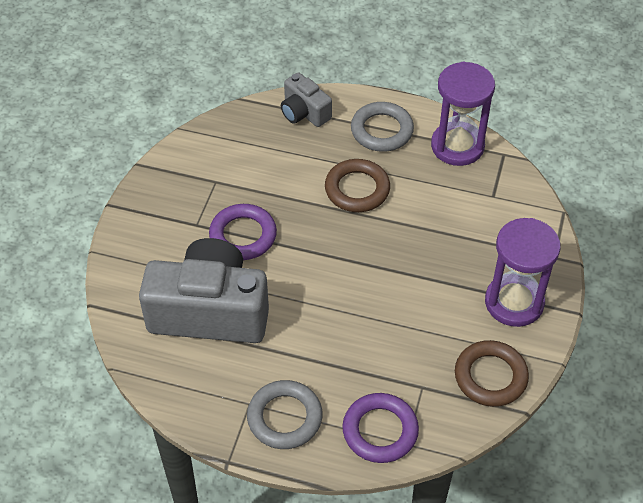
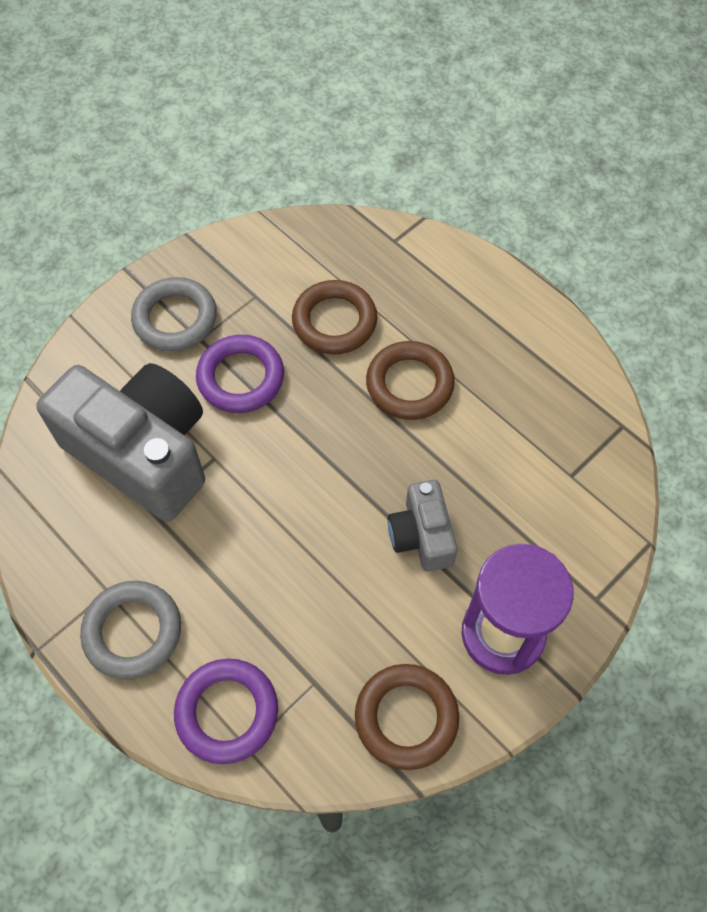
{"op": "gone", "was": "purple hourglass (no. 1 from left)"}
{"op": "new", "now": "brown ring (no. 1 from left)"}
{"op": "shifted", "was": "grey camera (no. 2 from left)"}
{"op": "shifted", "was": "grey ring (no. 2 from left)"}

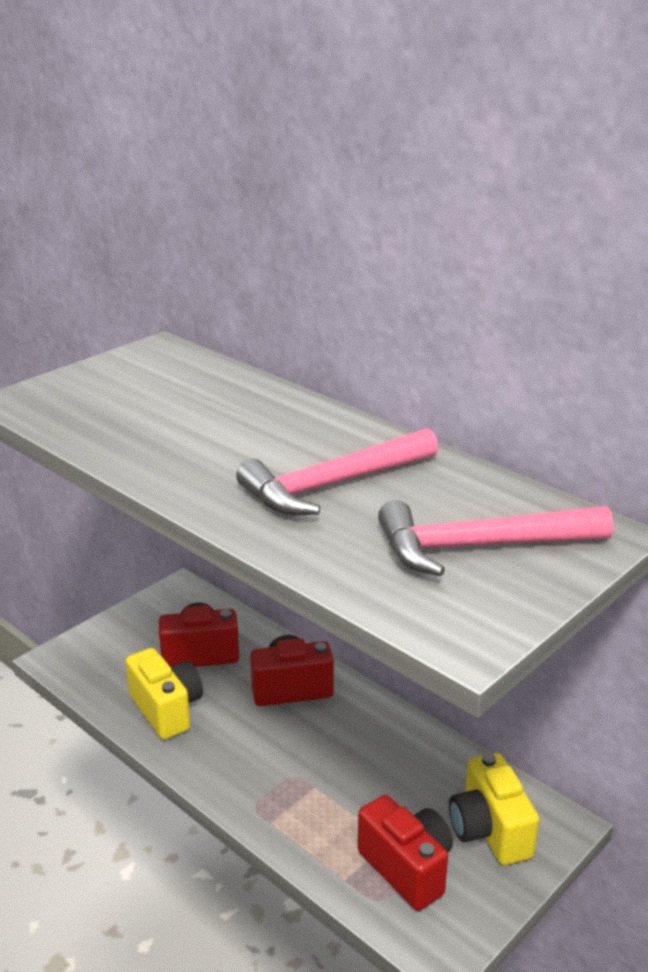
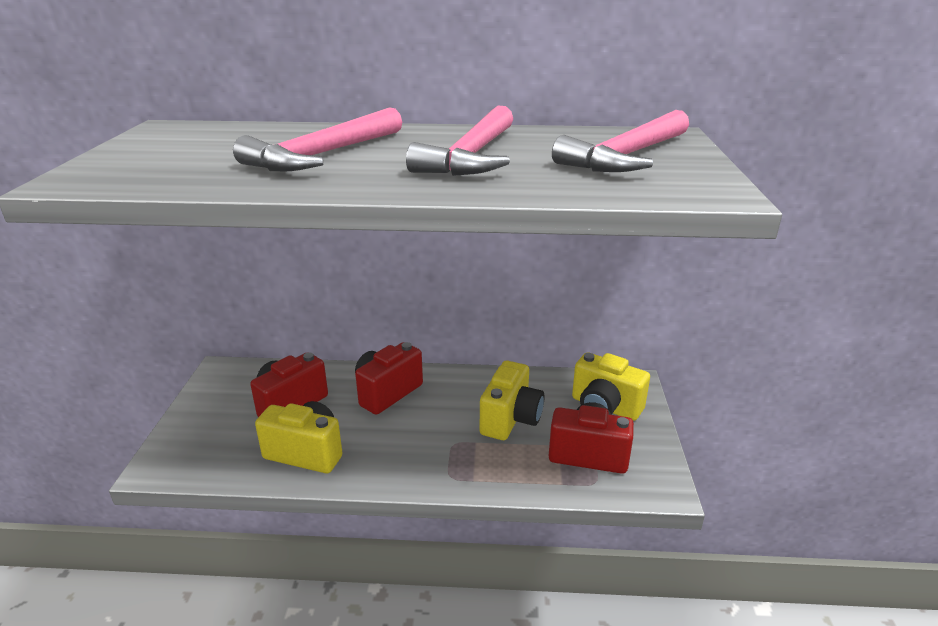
{"op": "new", "now": "pink hammer (no. 1 from left)"}
{"op": "new", "now": "yellow camera (no. 2 from left)"}

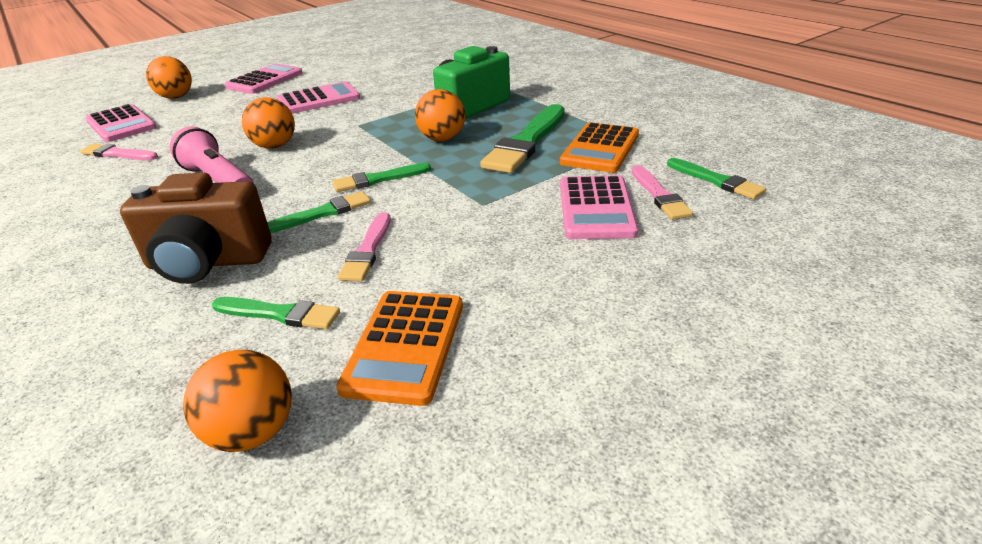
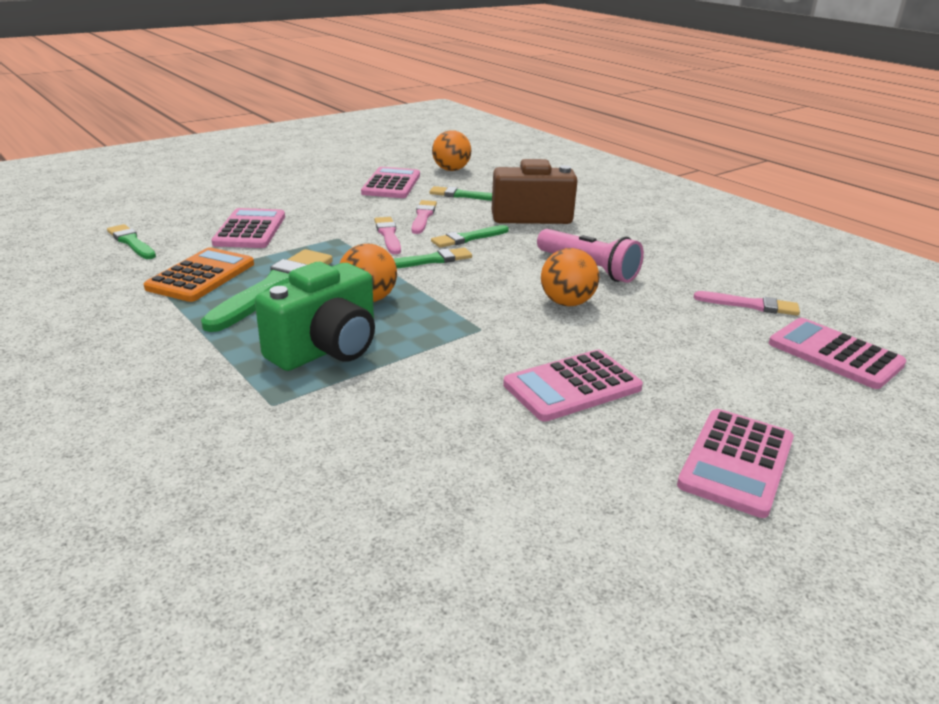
{"op": "gone", "was": "orange ball (no. 1 from left)"}
{"op": "shifted", "was": "pink brush (no. 3 from left in the first image)", "now": "pink brush (no. 1 from left)"}
{"op": "repainted", "was": "orange calculator (no. 1 from left)", "now": "pink calculator (no. 2 from left)"}

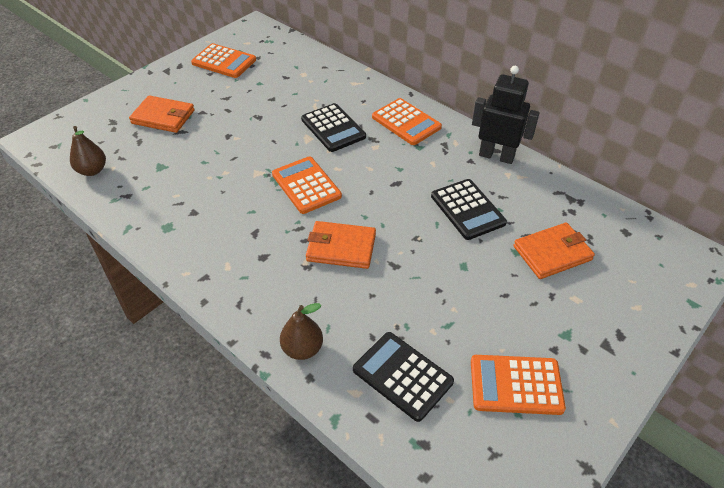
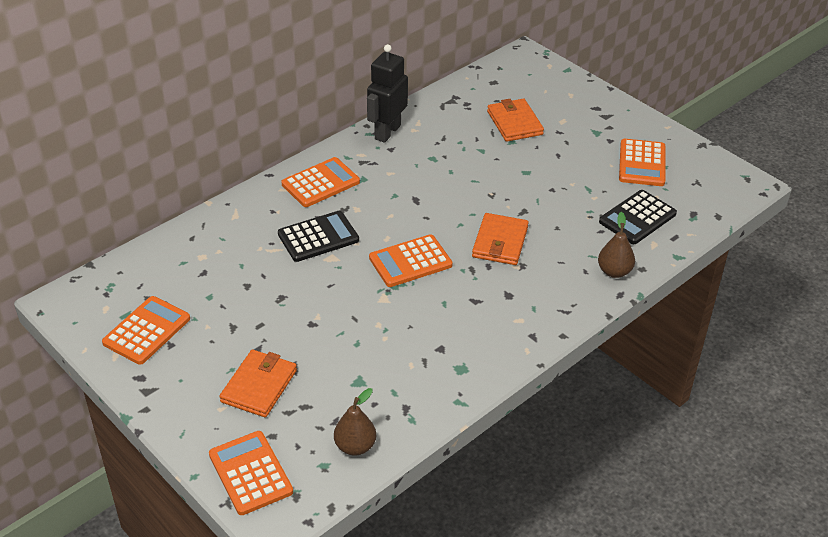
{"op": "gone", "was": "black calculator (no. 3 from left)"}
{"op": "new", "now": "orange calculator (no. 2 from left)"}

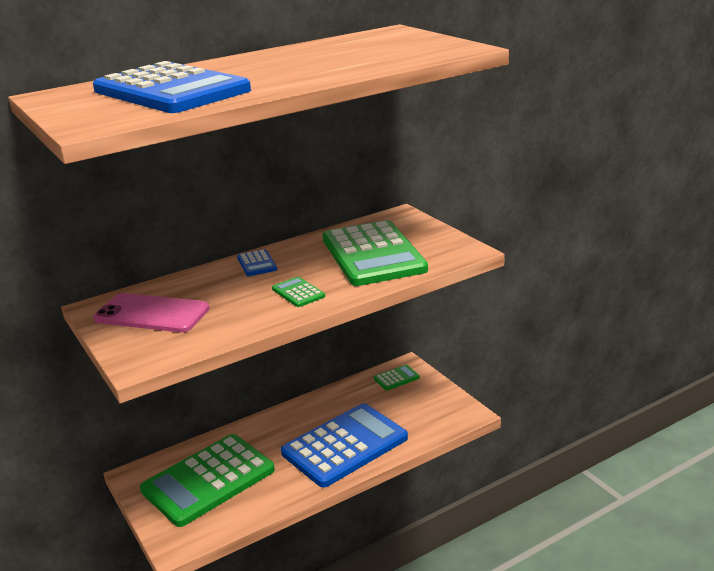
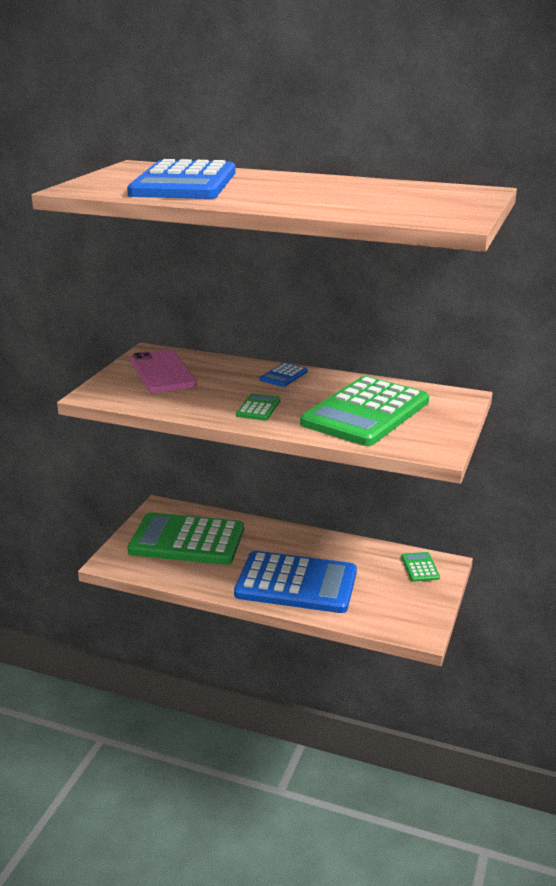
{"op": "rotated", "was": "green calculator (no. 4 from left)", "clockwise": -120}

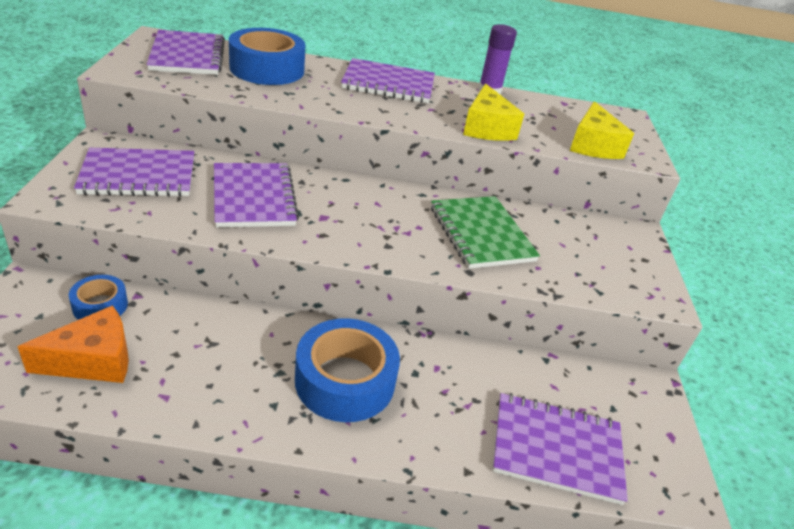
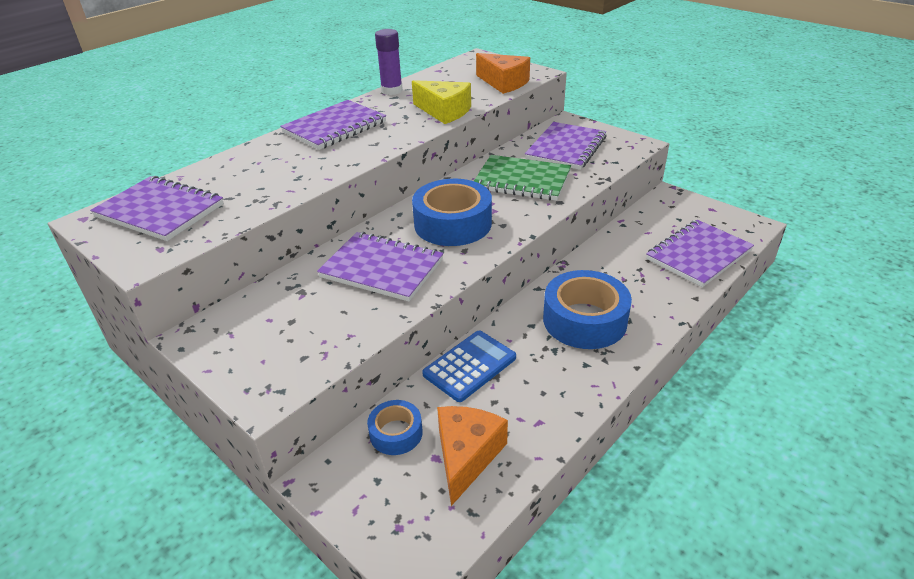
{"op": "new", "now": "blue calculator"}
{"op": "shifted", "was": "purple notebook (no. 1 from left in the first image)", "now": "purple notebook (no. 4 from left)"}
{"op": "shifted", "was": "blue tape (no. 2 from left)"}
{"op": "repainted", "was": "yellow cheese (no. 2 from left)", "now": "orange cheese (no. 2 from left)"}

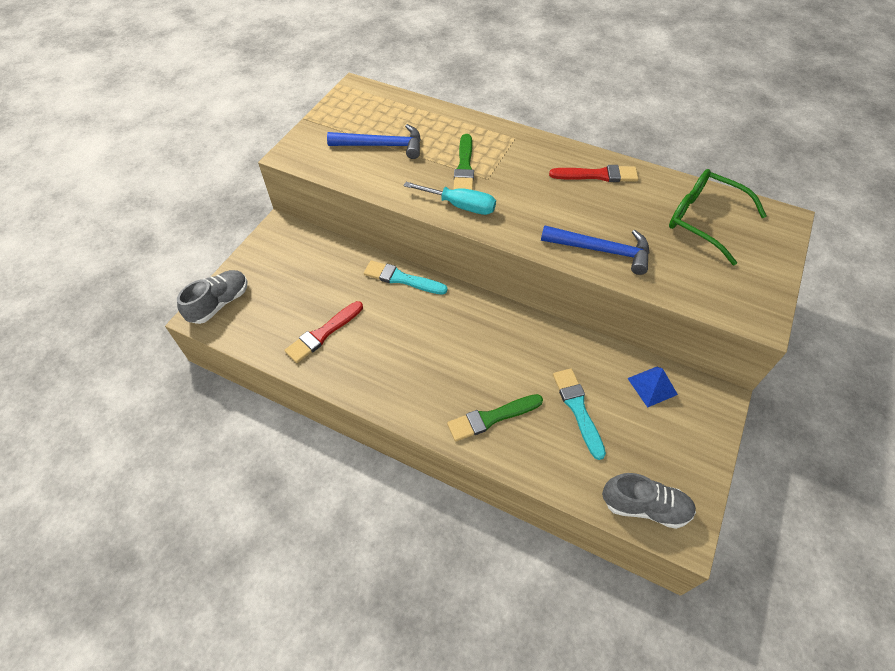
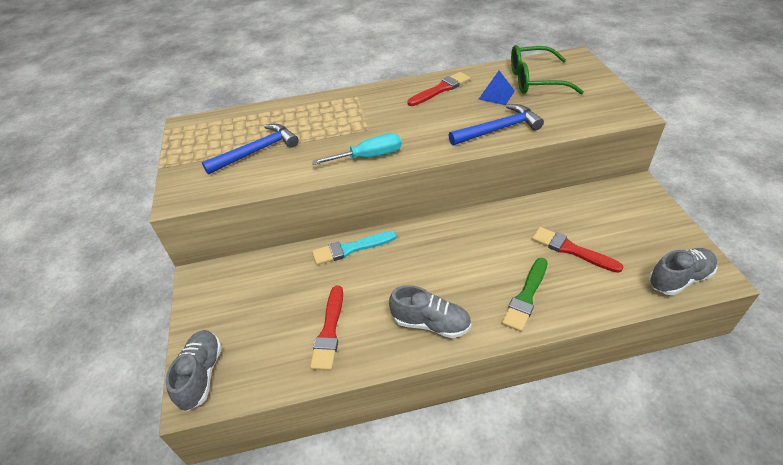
{"op": "gone", "was": "green brush (no. 1 from left)"}
{"op": "new", "now": "grey shoe (no. 2 from left)"}
{"op": "shifted", "was": "blue pyramid"}
{"op": "repainted", "was": "turquoise brush (no. 2 from left)", "now": "red brush (no. 3 from left)"}

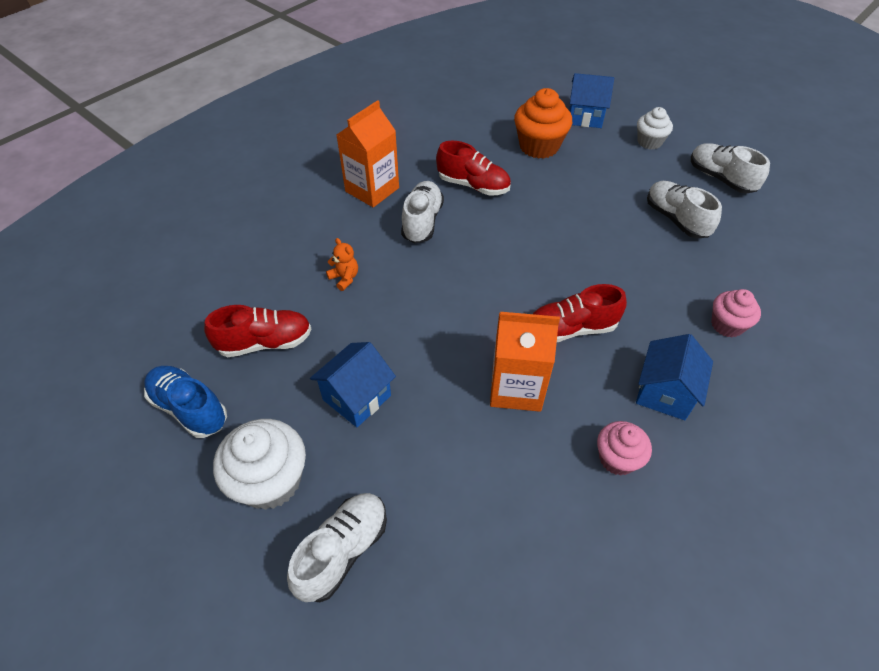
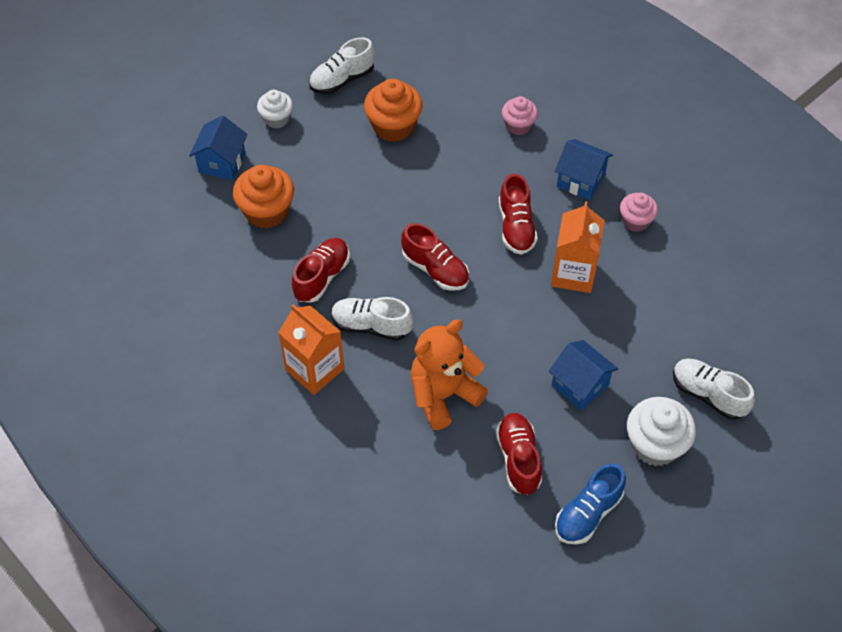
{"op": "new", "now": "red shoe (no. 2 from left)"}
{"op": "swapped", "was": "white shoe (no. 3 from left)", "now": "orange cupcake (no. 2 from left)"}
{"op": "scaled", "was": "orange teddy bear", "ratio": 2.39}

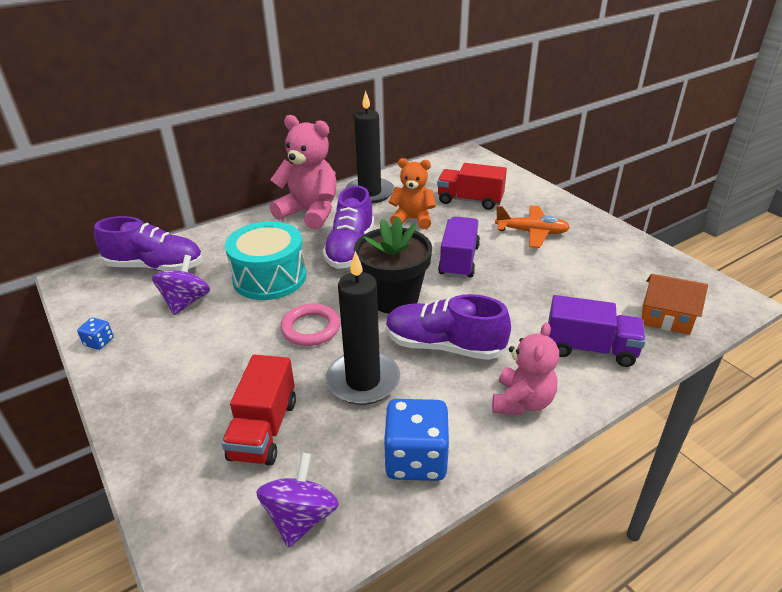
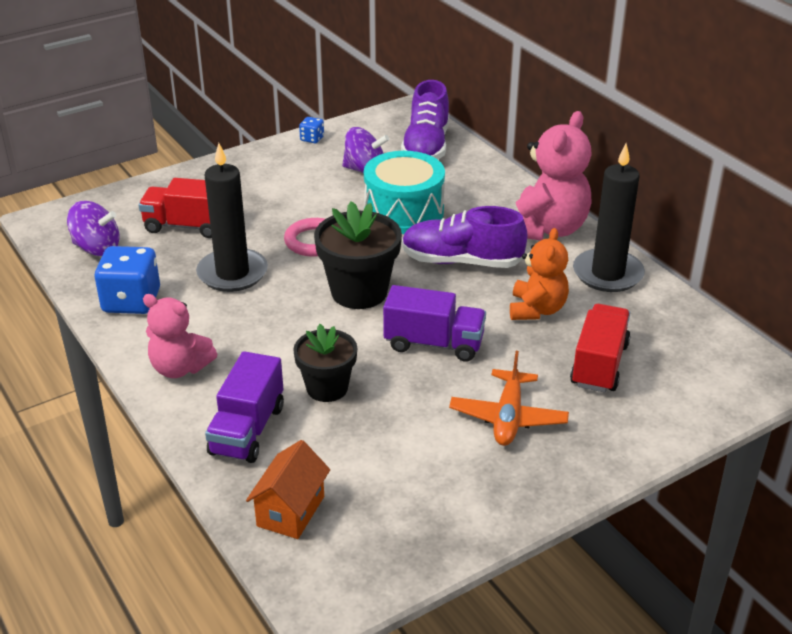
{"op": "gone", "was": "purple shoe (no. 3 from left)"}
{"op": "new", "now": "black flower pot (no. 1 from left)"}

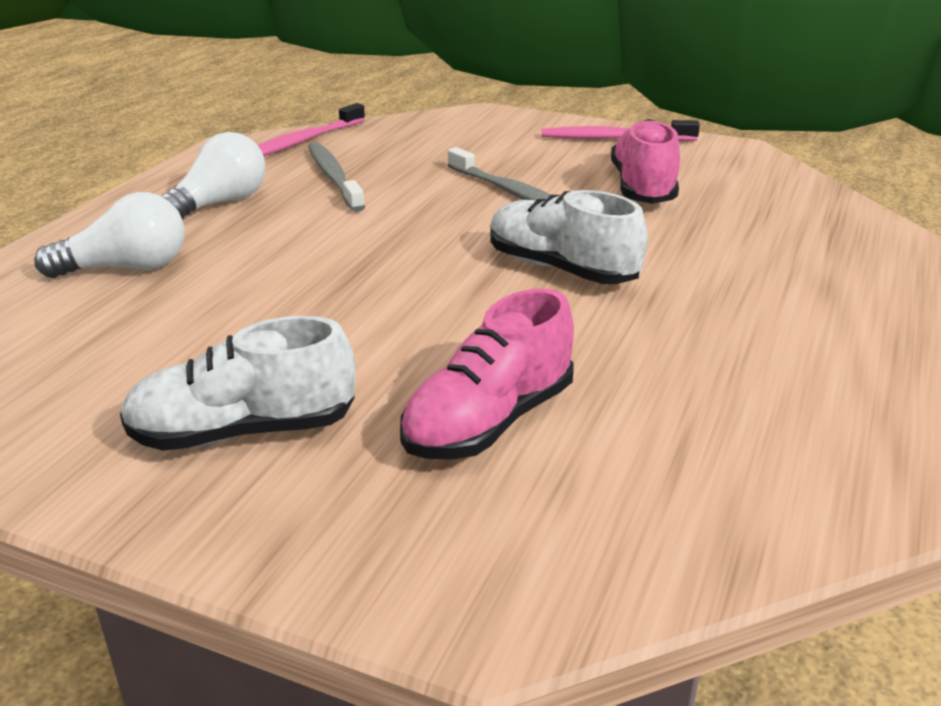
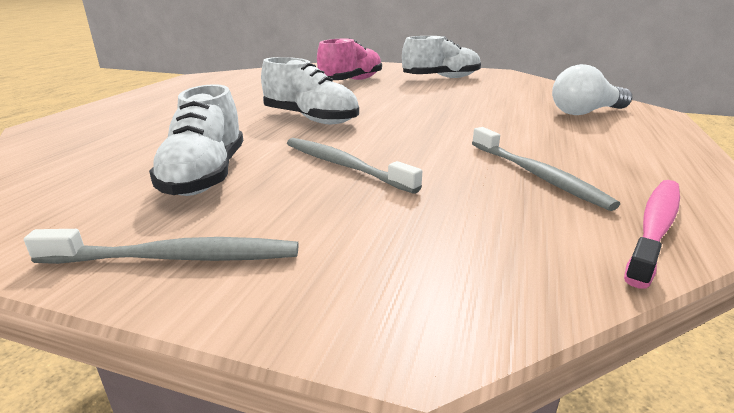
{"op": "gone", "was": "white light bulb (no. 2 from left)"}
{"op": "repainted", "was": "pink toothbrush (no. 2 from left)", "now": "grey toothbrush (no. 1 from left)"}
{"op": "repainted", "was": "pink shoe (no. 2 from left)", "now": "white shoe (no. 1 from left)"}

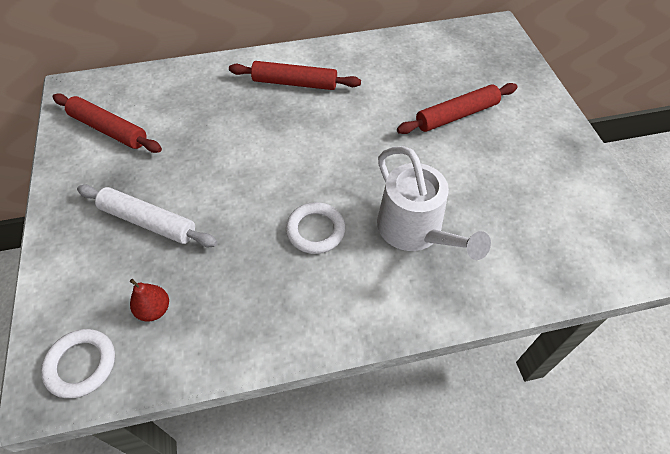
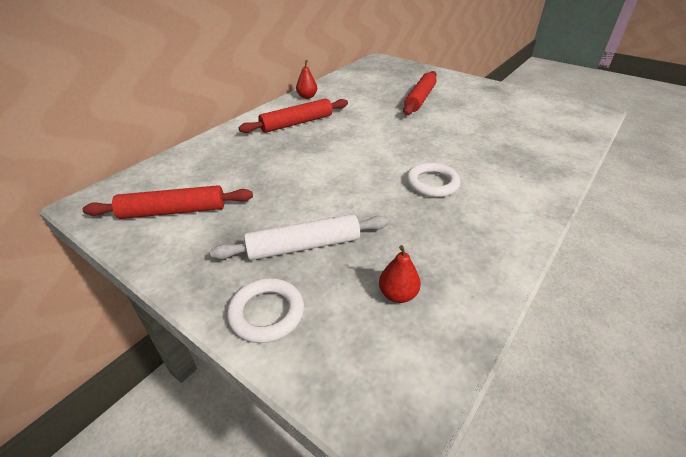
{"op": "gone", "was": "white watering can"}
{"op": "new", "now": "red pear (no. 1 from left)"}
{"op": "shifted", "was": "white ring (no. 1 from left)"}

